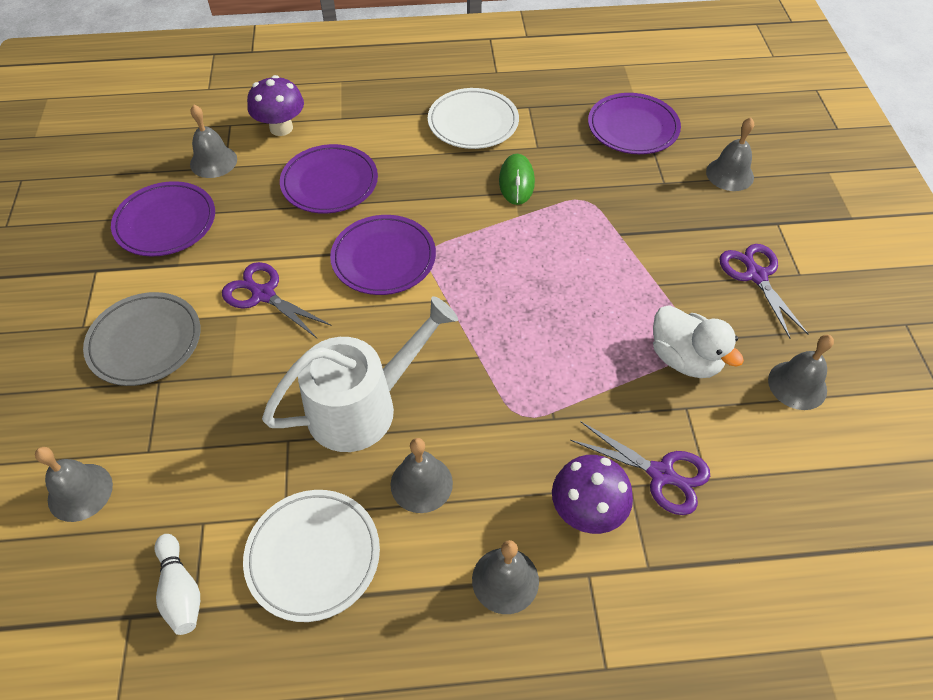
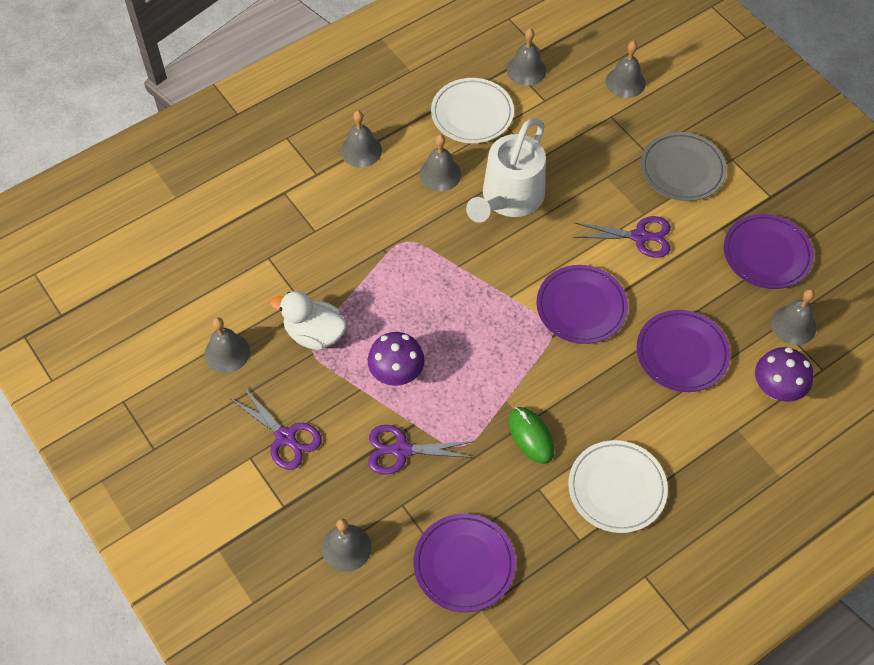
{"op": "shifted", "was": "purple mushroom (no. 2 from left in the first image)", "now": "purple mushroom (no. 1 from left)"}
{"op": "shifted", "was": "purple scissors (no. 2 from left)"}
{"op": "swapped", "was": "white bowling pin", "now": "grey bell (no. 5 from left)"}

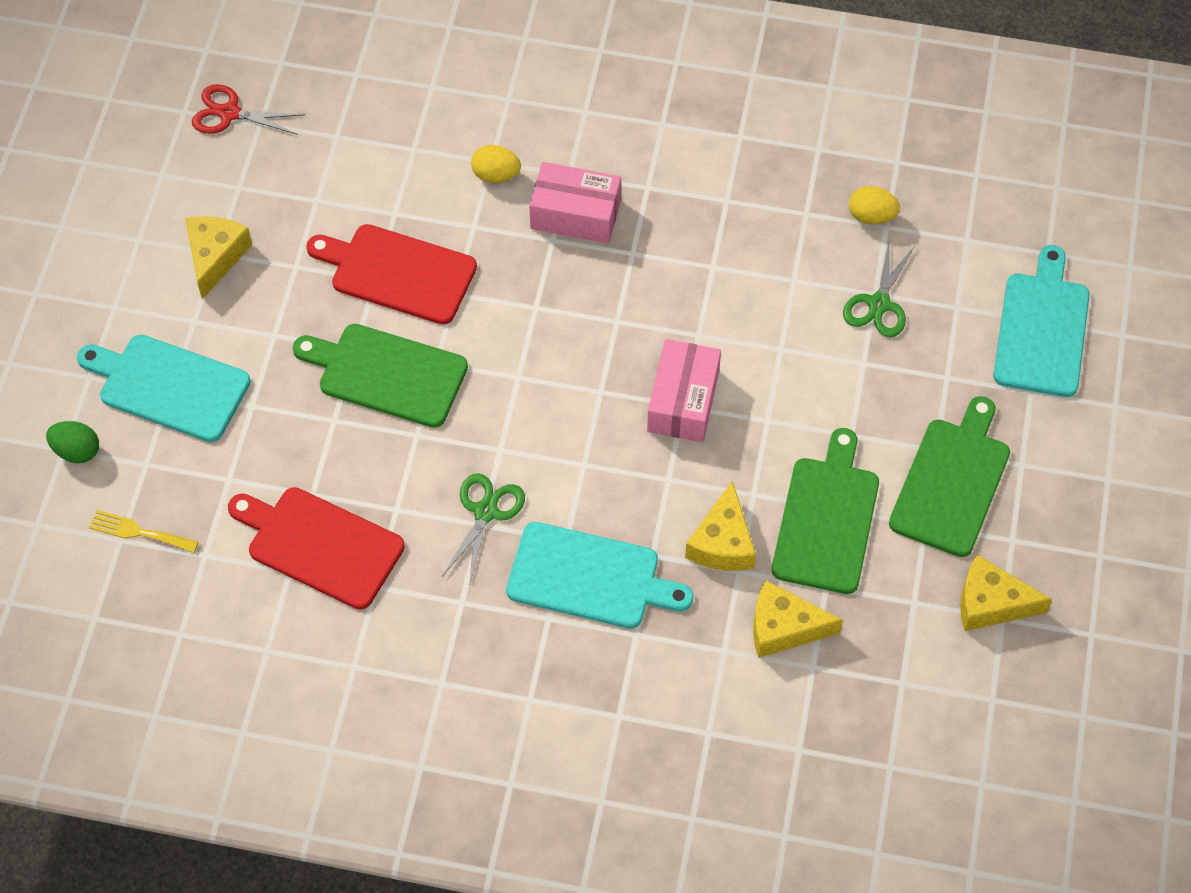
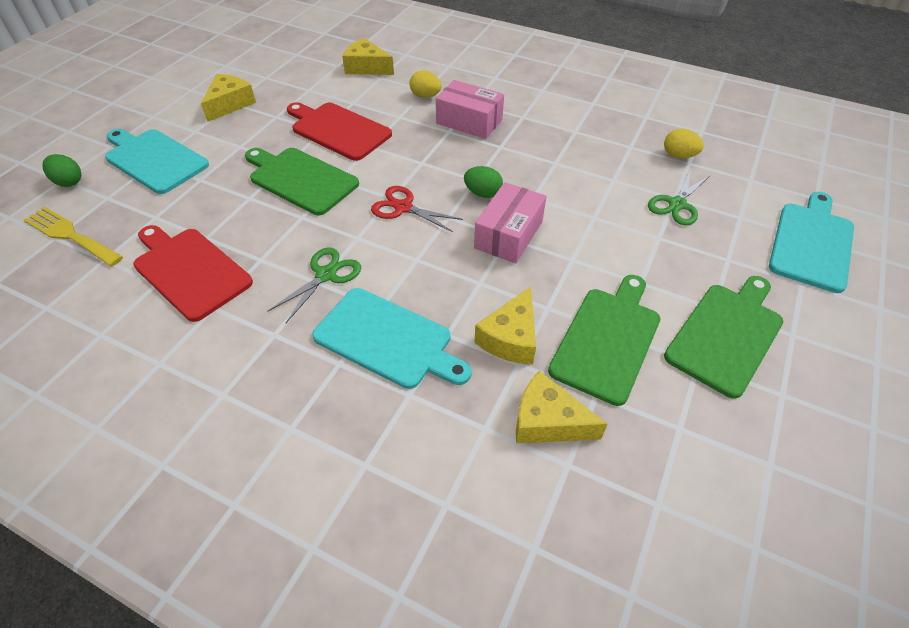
{"op": "new", "now": "green egg (no. 2 from left)"}
{"op": "shifted", "was": "red scissors"}
{"op": "shifted", "was": "yellow cheese (no. 4 from left in the first image)", "now": "yellow cheese (no. 2 from left)"}
{"op": "scaled", "was": "yellow fork", "ratio": 1.51}

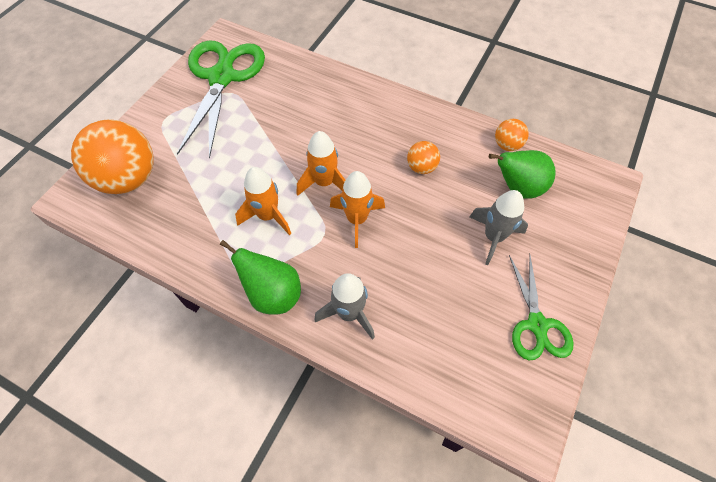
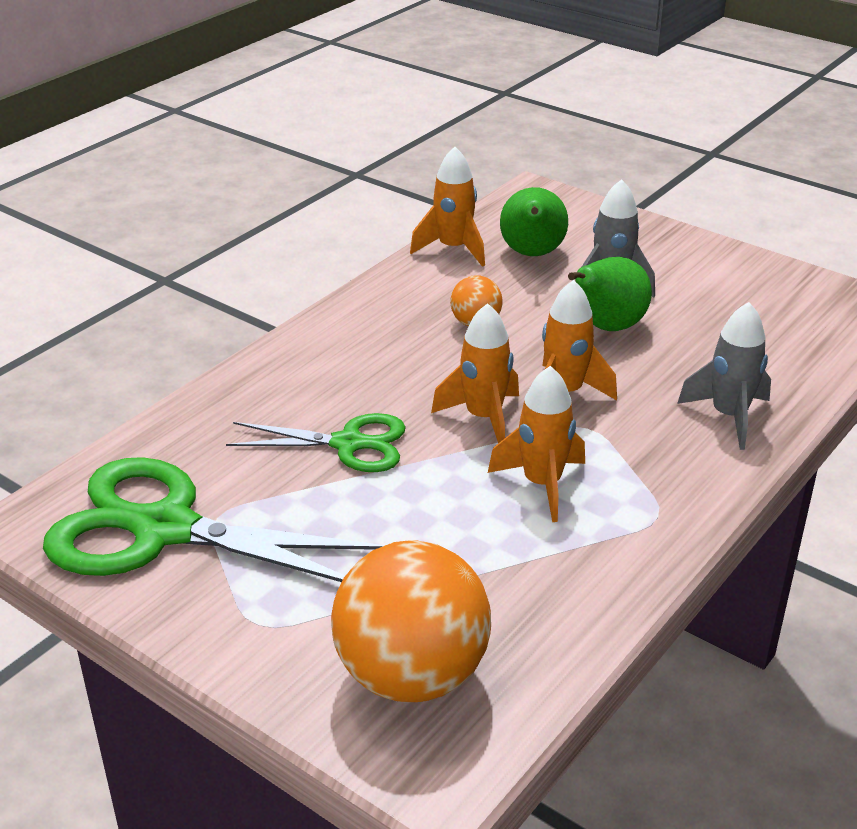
{"op": "shifted", "was": "green pear (no. 1 from left in the first image)", "now": "green pear (no. 2 from left)"}
{"op": "shifted", "was": "green scissors (no. 2 from left)"}
{"op": "swapped", "was": "orange ball (no. 3 from left)", "now": "orange rocket (no. 1 from left)"}

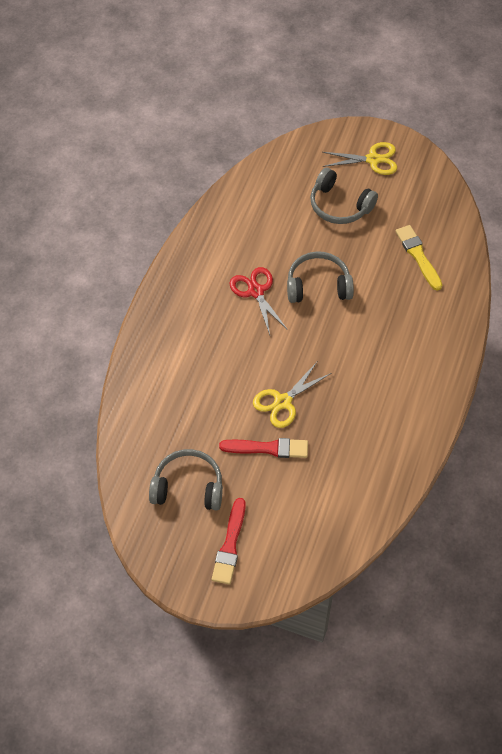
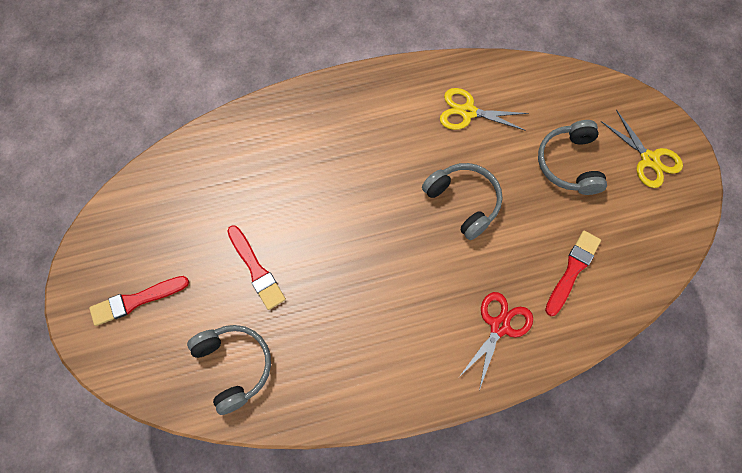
{"op": "shifted", "was": "grey headphones (no. 1 from left)"}
{"op": "shifted", "was": "red scissors"}
{"op": "shifted", "was": "yellow scissors (no. 1 from left)"}
{"op": "repainted", "was": "yellow brush", "now": "red brush (no. 3 from left)"}

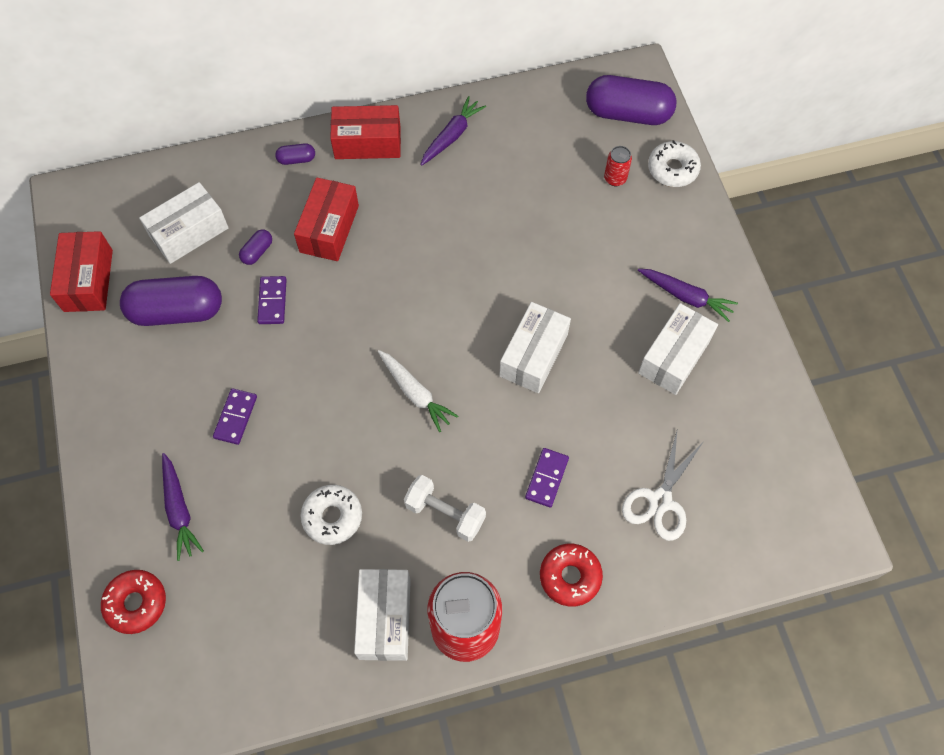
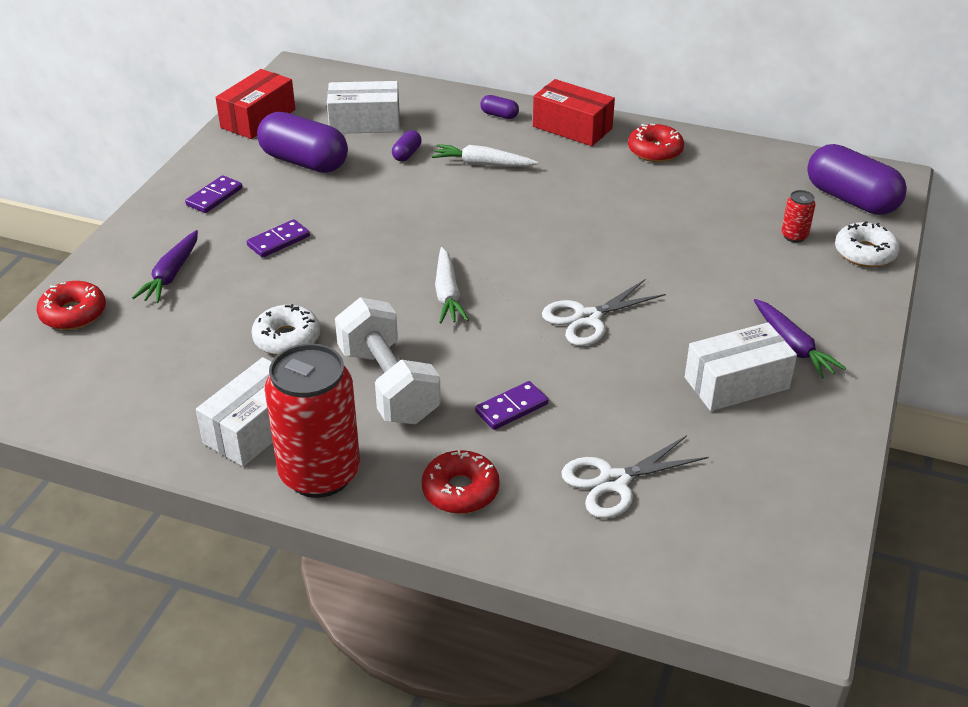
{"op": "shifted", "was": "purple domino (no. 2 from left in the first image)", "now": "purple domino (no. 1 from left)"}
{"op": "swapped", "was": "red box (no. 2 from left)", "now": "white carrot (no. 2 from left)"}
{"op": "swapped", "was": "purple carrot (no. 2 from left)", "now": "red donut (no. 3 from left)"}
{"op": "swapped", "was": "white box (no. 3 from left)", "now": "white scissors (no. 1 from left)"}
{"op": "rotated", "was": "purple capsule (no. 2 from left)", "clockwise": -45}
{"op": "scaled", "was": "white dumbbell", "ratio": 1.53}

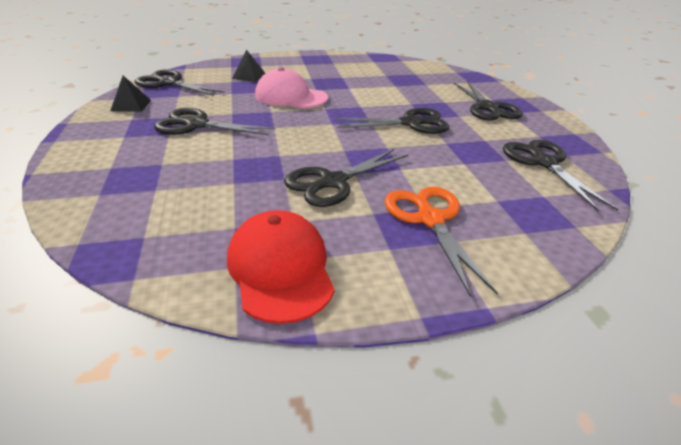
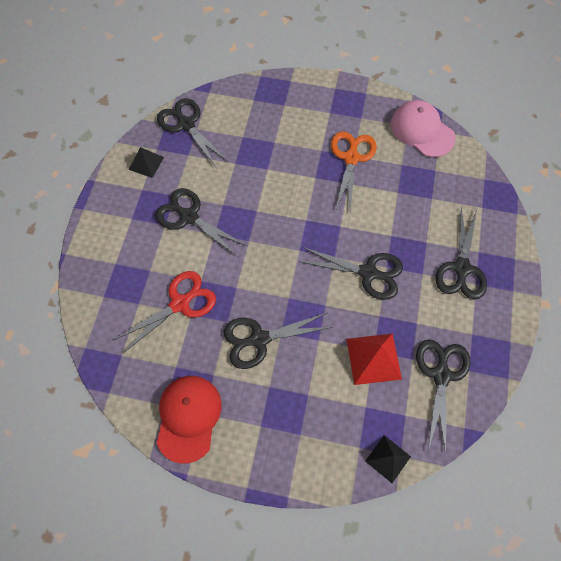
{"op": "new", "now": "red scissors"}
{"op": "new", "now": "red pyramid"}
{"op": "shifted", "was": "black pyramid (no. 2 from left)"}
{"op": "shifted", "was": "pink cap"}
{"op": "shifted", "was": "orange scissors"}

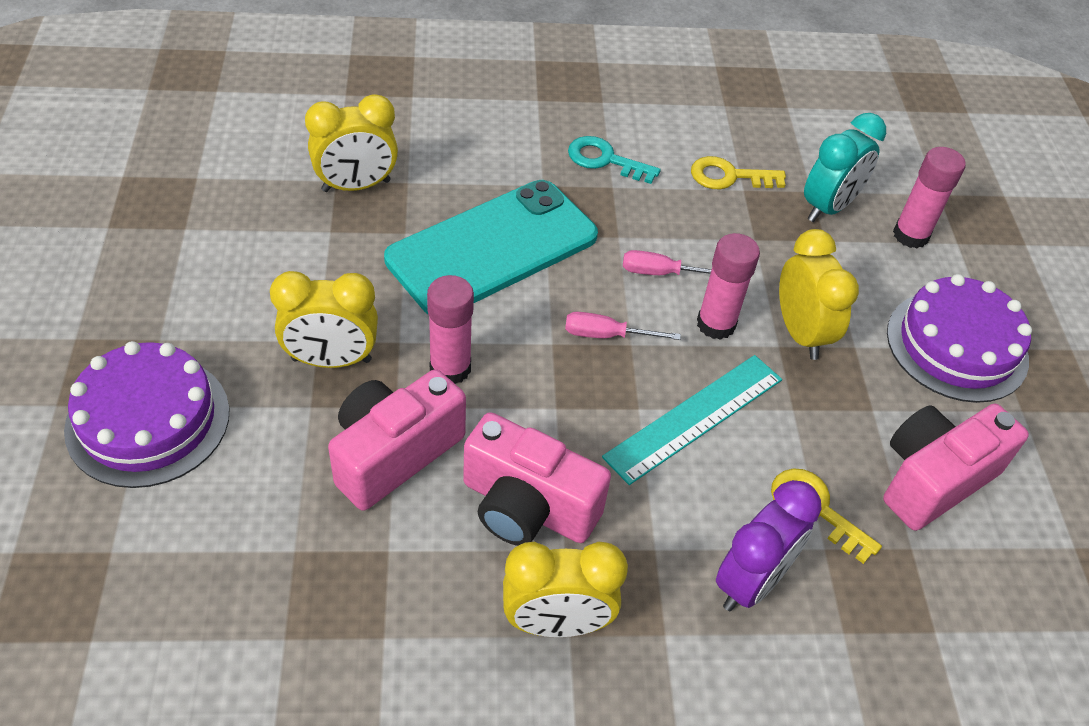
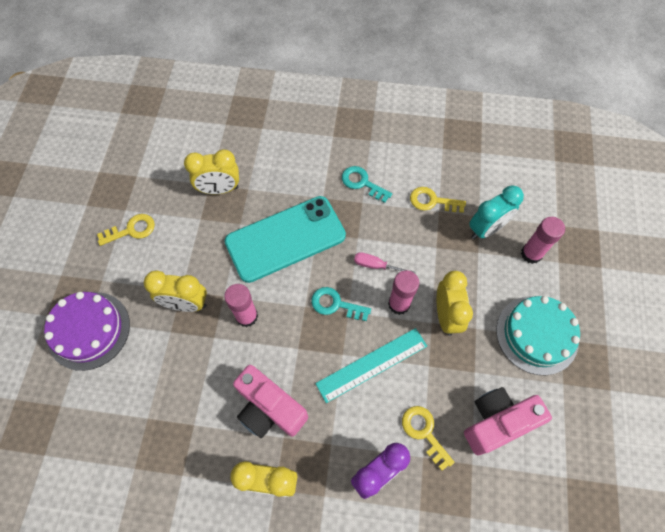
{"op": "gone", "was": "pink camera (no. 1 from left)"}
{"op": "new", "now": "yellow key (no. 1 from left)"}
{"op": "swapped", "was": "pink screwdriver (no. 1 from left)", "now": "turquoise key (no. 1 from left)"}
{"op": "repainted", "was": "purple cake (no. 2 from left)", "now": "turquoise cake"}

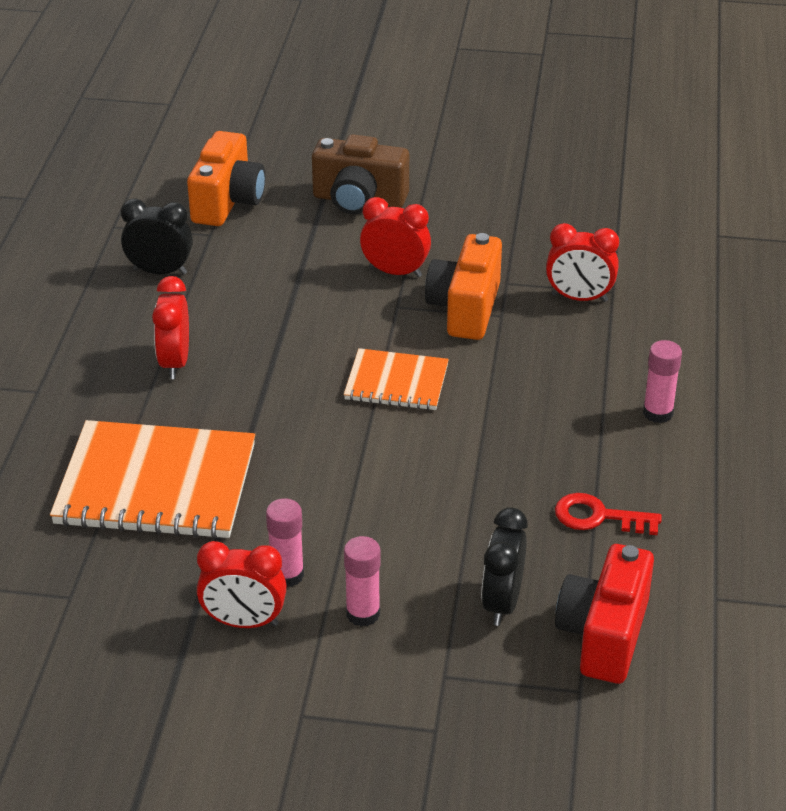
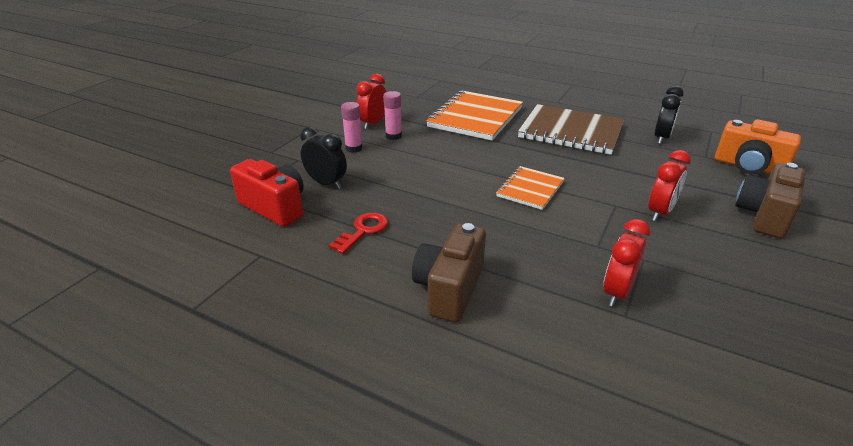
{"op": "gone", "was": "orange camera (no. 2 from left)"}
{"op": "swapped", "was": "red clock (no. 1 from left)", "now": "brown notebook"}
{"op": "swapped", "was": "pink glue stick (no. 3 from left)", "now": "brown camera (no. 1 from left)"}

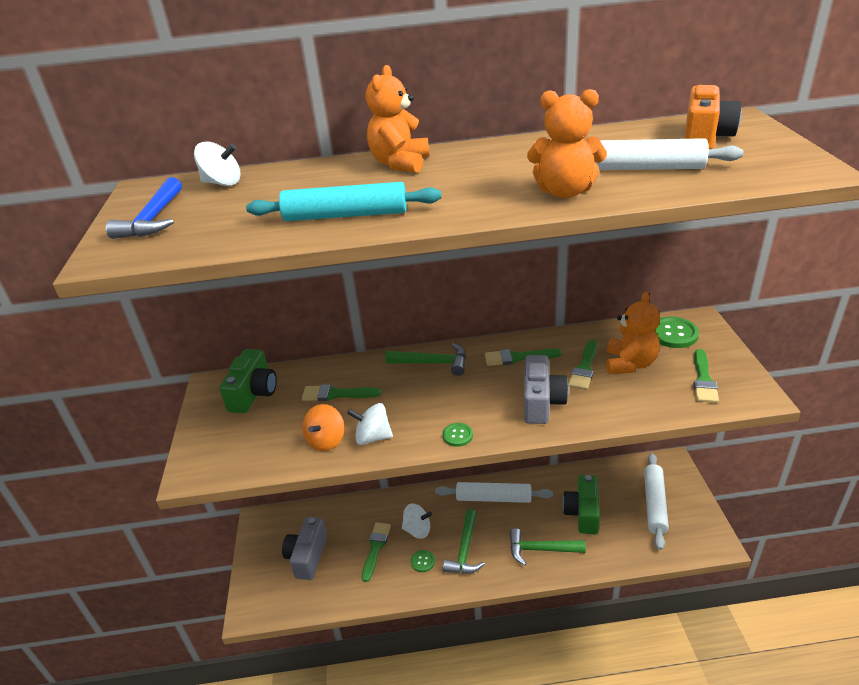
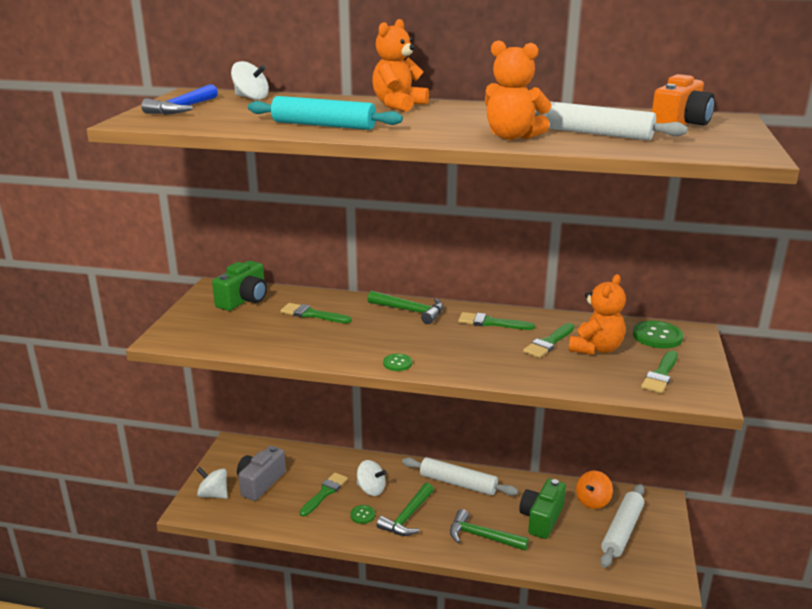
{"op": "gone", "was": "grey camera (no. 2 from left)"}
{"op": "shifted", "was": "orange spinning top"}
{"op": "shifted", "was": "white spinning top (no. 2 from left in the first image)", "now": "white spinning top (no. 1 from left)"}

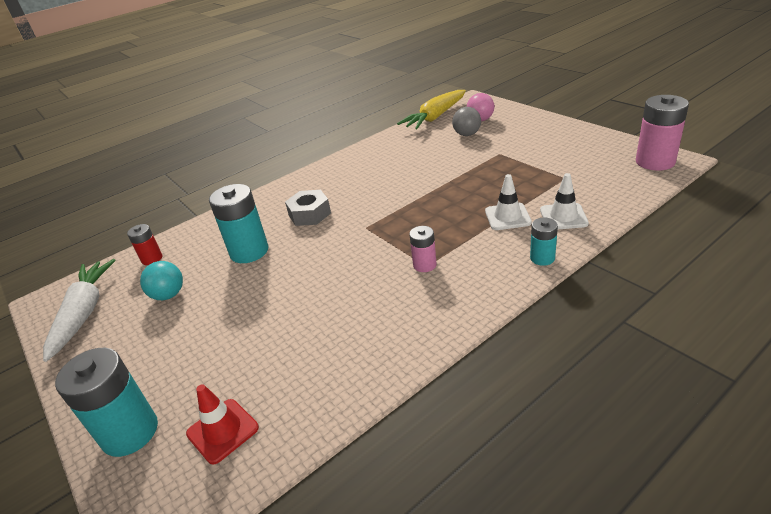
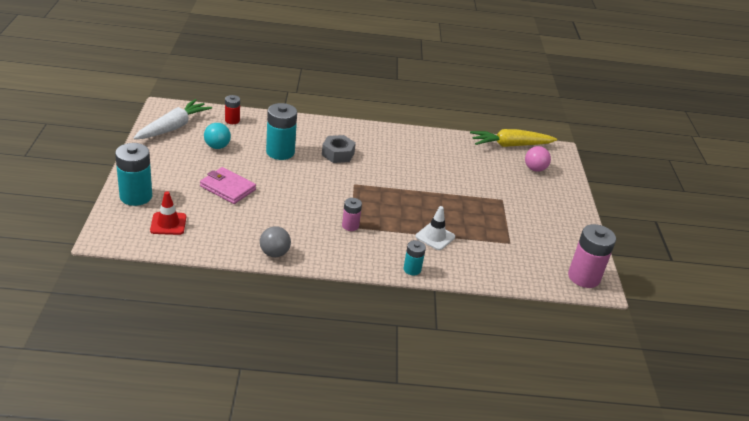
{"op": "gone", "was": "white traffic cone (no. 2 from left)"}
{"op": "new", "now": "pink wallet"}
{"op": "shifted", "was": "grey ball"}

